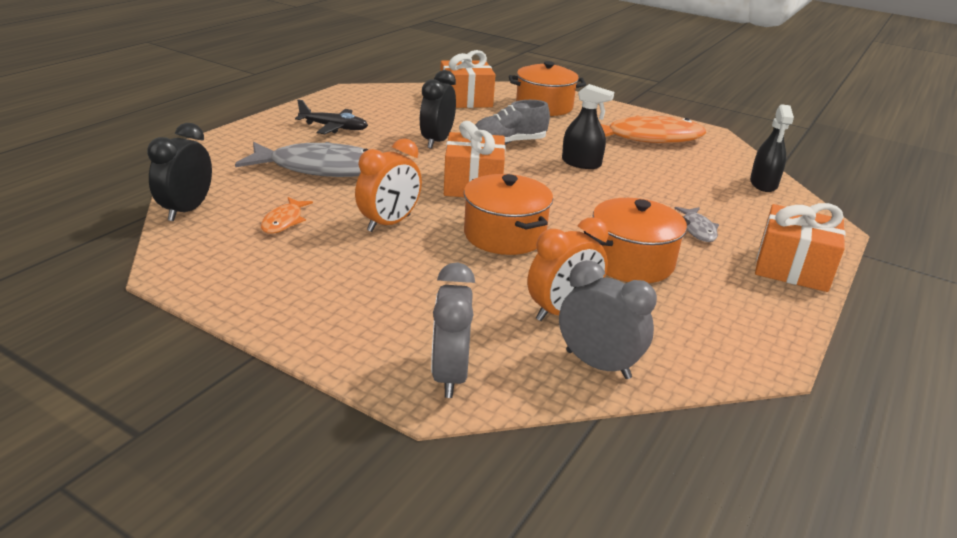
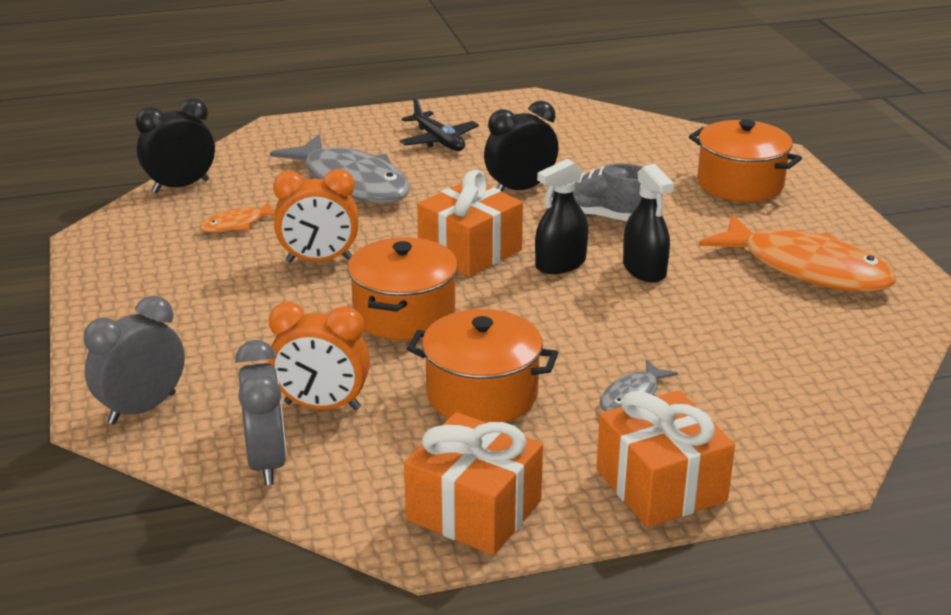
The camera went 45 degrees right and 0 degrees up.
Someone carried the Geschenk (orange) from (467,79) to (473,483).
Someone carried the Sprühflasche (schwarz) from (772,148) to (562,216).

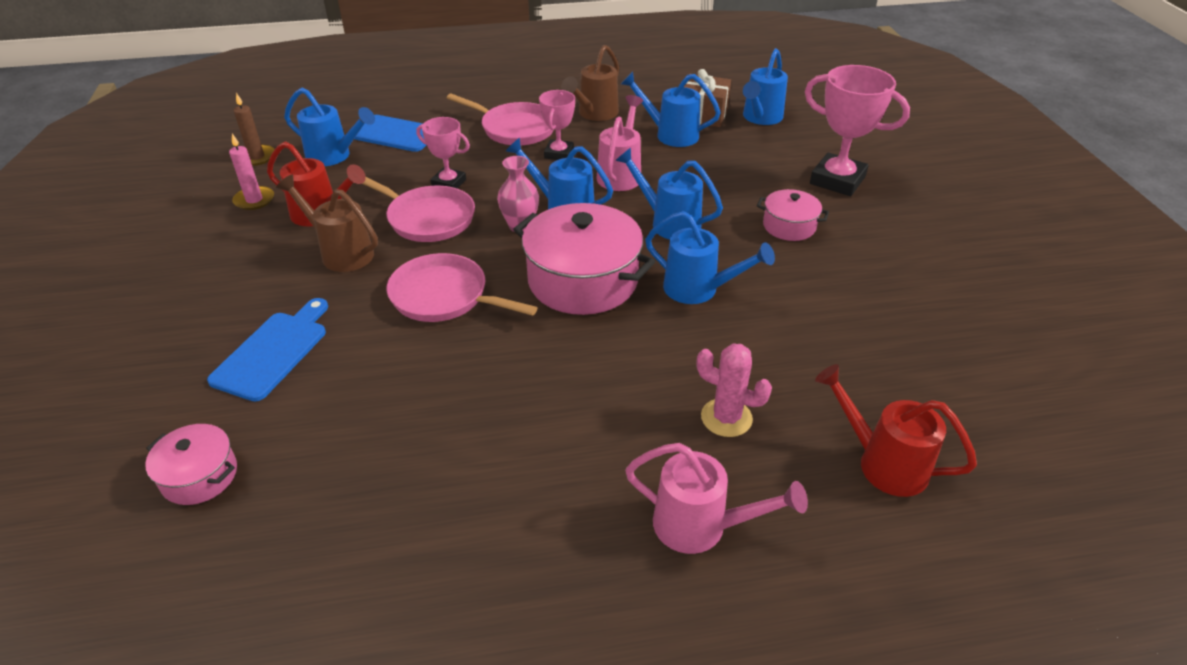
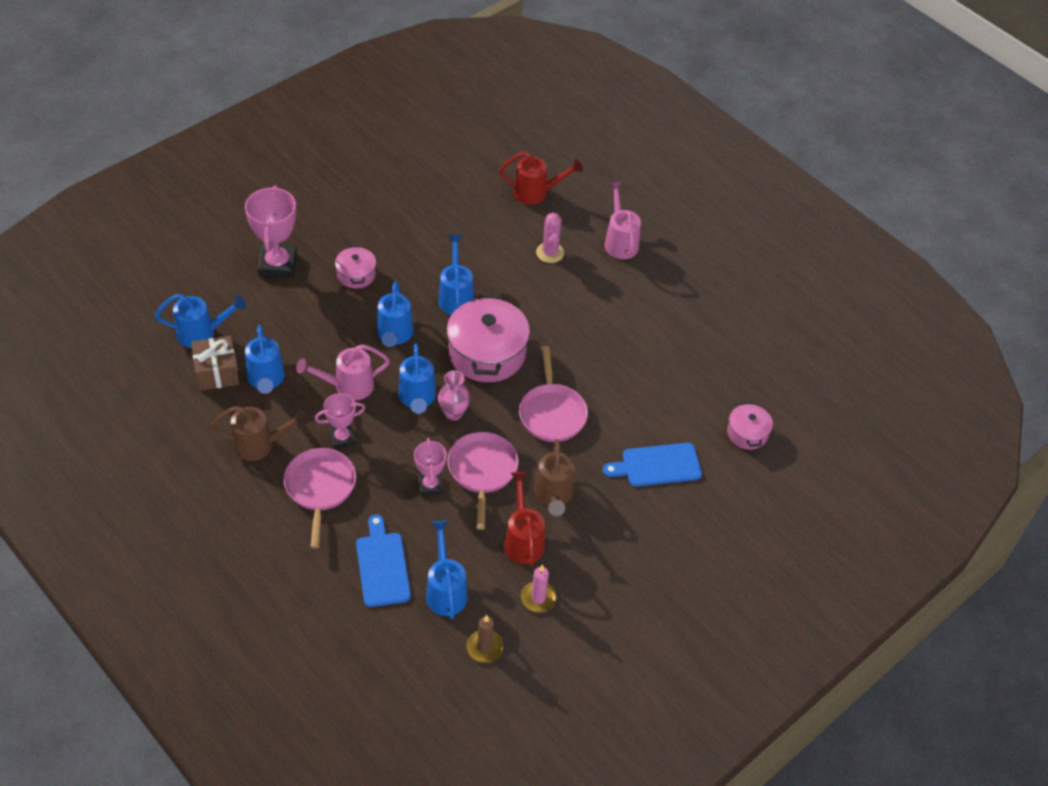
The camera went 125 degrees left and 10 degrees up.
Someone rotated the Gießkanne (rot) at (896,430) by 90 degrees counterclockwise.

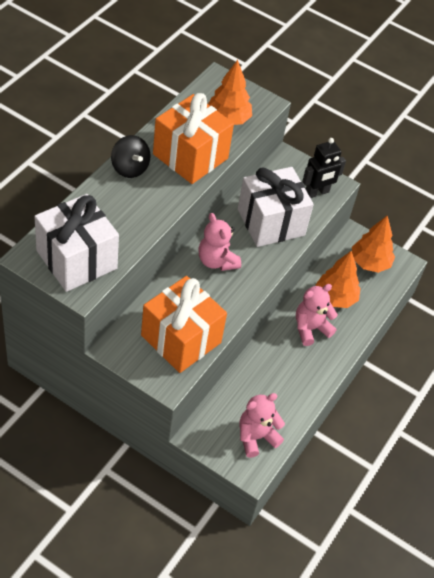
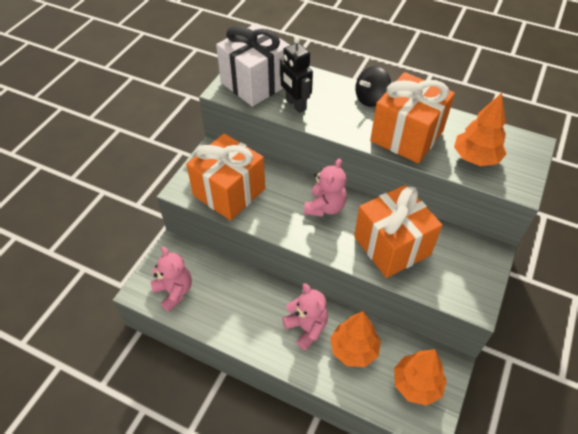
The camera went 90 degrees right and 0 degrees up.
Someone carried the Roboter (schwarz) from (324,168) to (296,75).
Someone repainted the Geschenk (weiß) at (276,207), which became the Geschenk (orange) at (398,231).
Someone rotated the Teddybär (rosa) at (219,242) by 150 degrees clockwise.

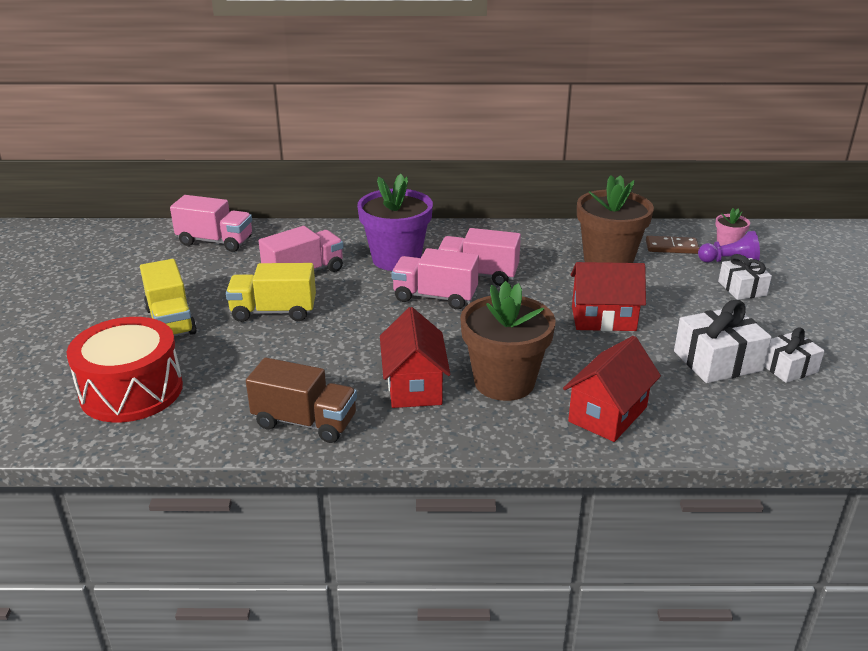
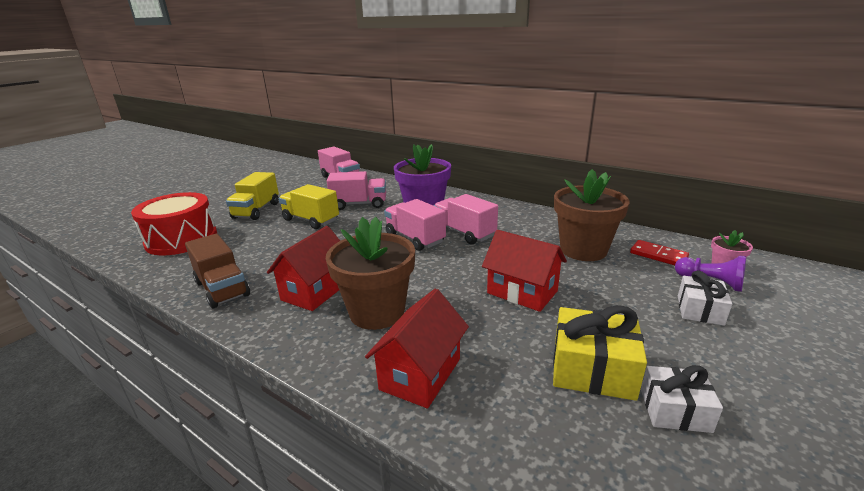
The camera went 35 degrees right and 5 degrees down.
Someone repainted the Dominostein (braun) at (672,245), which became the Dominostein (rot) at (659,252).
Someone repainted the Geschenk (weiß) at (723,341), which became the Geschenk (gelb) at (600,353).
Someone rotated the Haus (rot) at (612,389) by 45 degrees counterclockwise.

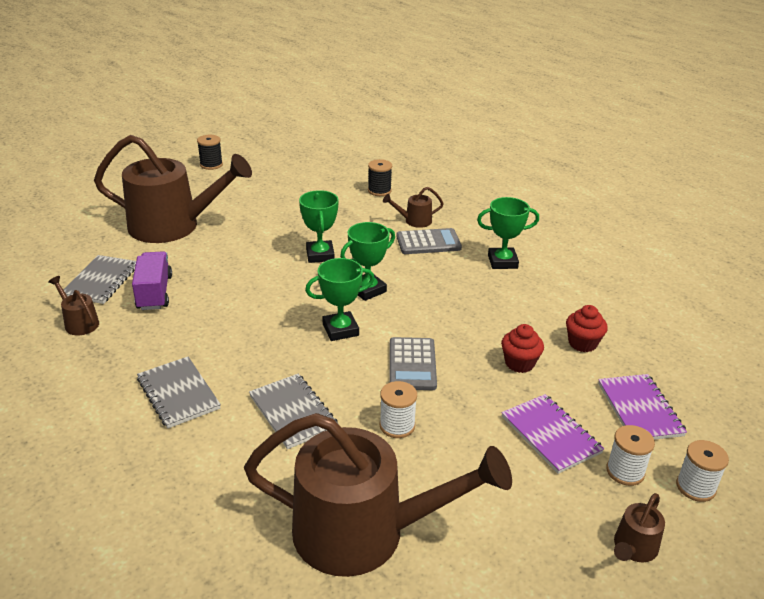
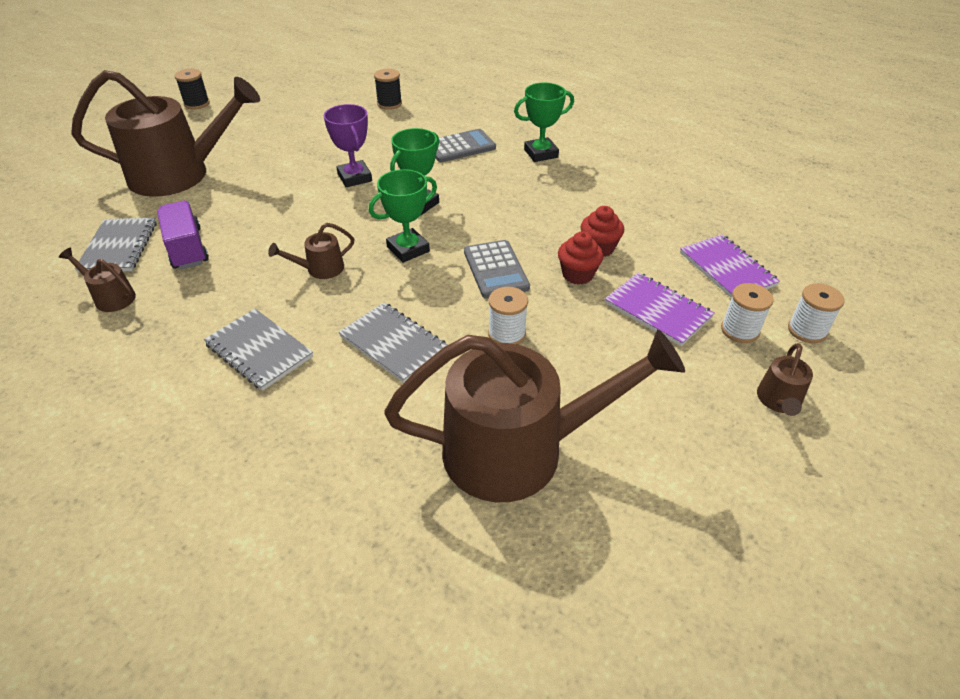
The camera went 15 degrees left and 10 degrees up.
Someone carried the Gießkanne (braun) from (413,207) to (311,251).
Someone repainted the Pokal (grün) at (319,226), which became the Pokal (lila) at (348,145).
Someone carried the Muffin (rot) from (587,328) to (581,258).

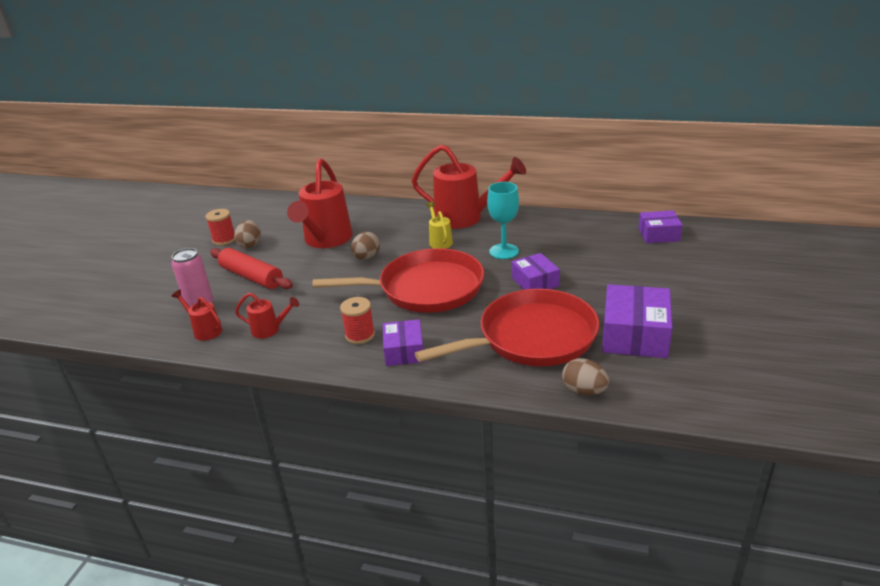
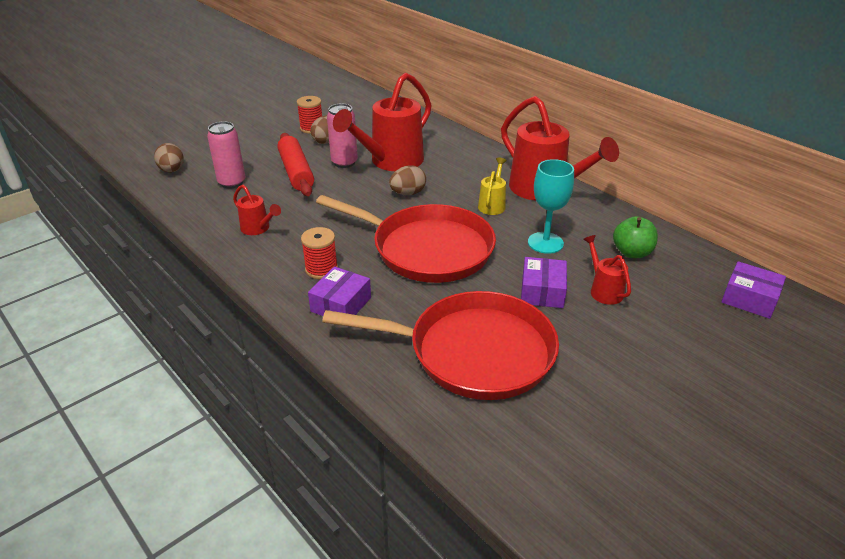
The camera went 30 degrees right and 5 degrees up.
Someone took away the Schachtel (lila) at (637,321).
Someone carried the Gießkanne (rot) from (196,315) to (607,270).
Someone carried the Ei (braun) from (585,377) to (169,158).
Someone put down the Dose (rosa) at (342,136).
Someone put down the Apfel (grün) at (635,237).

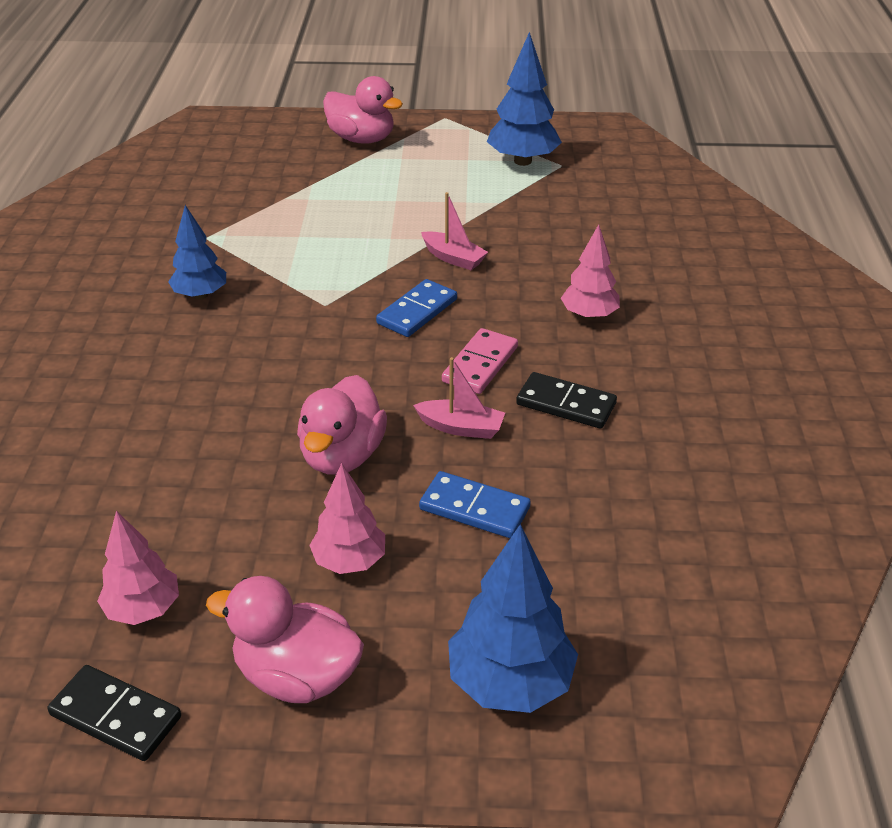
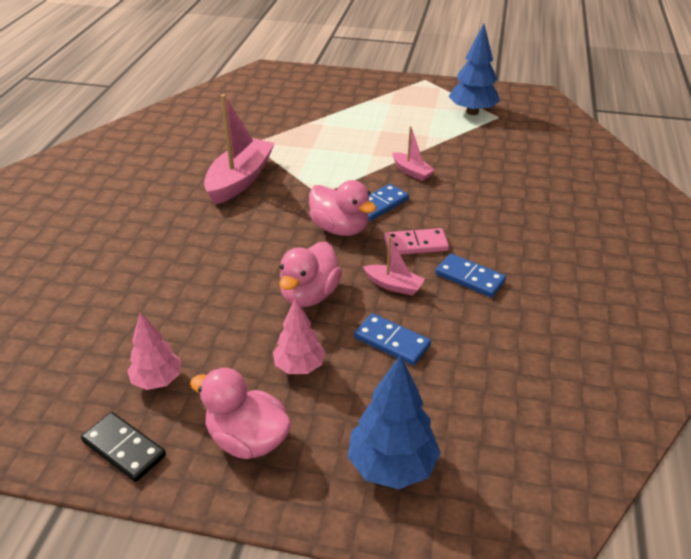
The camera went 10 degrees right and 0 degrees up.
Someone carried the Ente (rosa) from (363,110) to (343,208).
Someone swapped the Baum (blau) at (197,252) for the Boot (rosa) at (239,149).
Someone took away the Baum (rosa) at (590,272).
Someone rotated the Dominostein (rosa) at (480,361) by 45 degrees clockwise.
Someone repainted the Dominostein (schwarz) at (566,400), which became the Dominostein (blau) at (470,276).

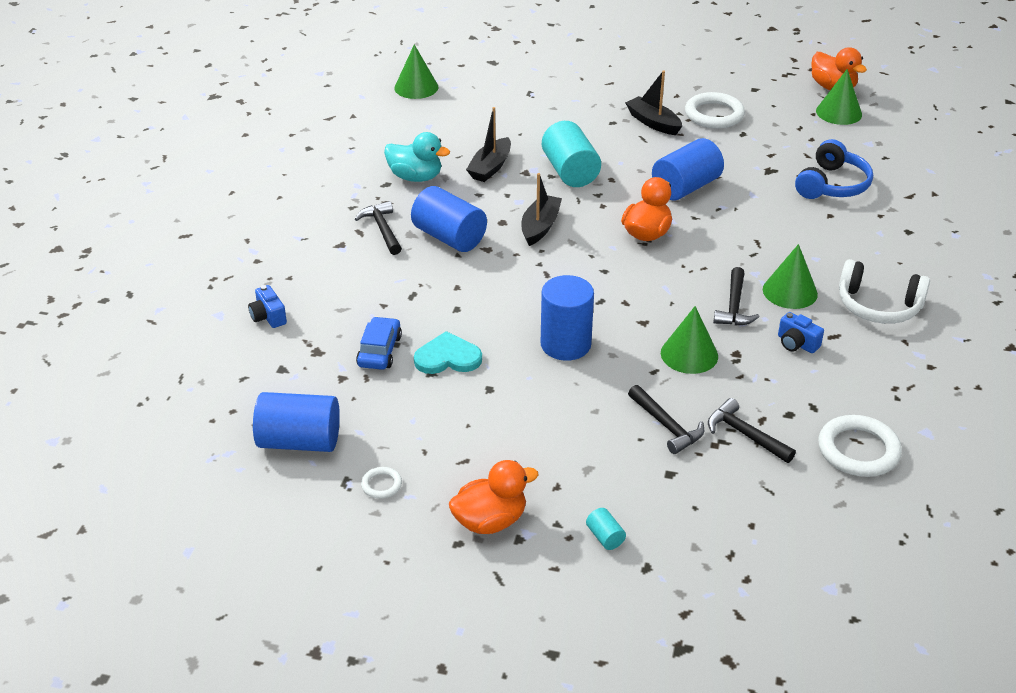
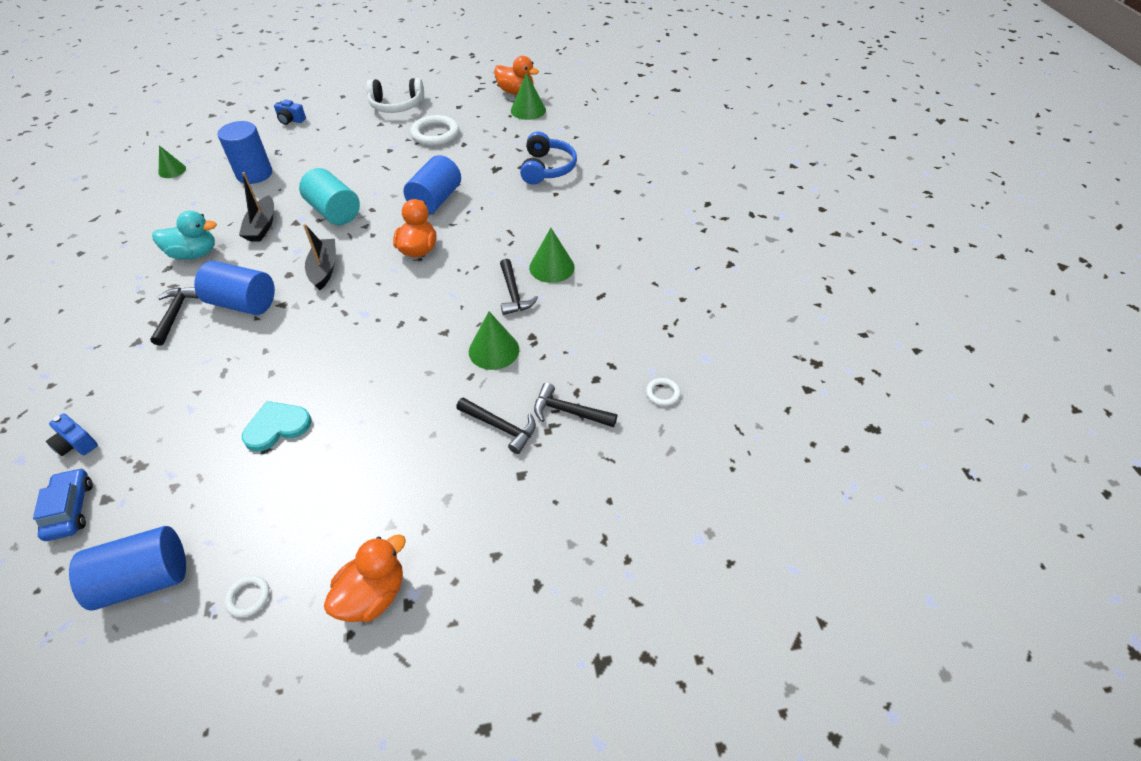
The camera went 25 degrees left and 10 degrees up.
Someone scaled the Kegel (grün) at (416,71) by 0.66.
Someone took away the Boot (schwarz) at (653,102).
Someone rotated the Hammer (schwarz) at (378,228) by 45 degrees clockwise.
Someone carried the Kopfhörer (weiß) from (884,291) to (395,95).
Someone carried the Vollzylinder (blau) from (567,318) to (245,152).
Someone carried the Kamera (blau) from (801,332) to (290,112).
Someone carried the Auto (blau) from (379,343) to (63,504).
Someone scaled the Ring (weiß) at (860,446) by 0.49.
Someone took away the Vollzylinder (türkis) at (606,529).

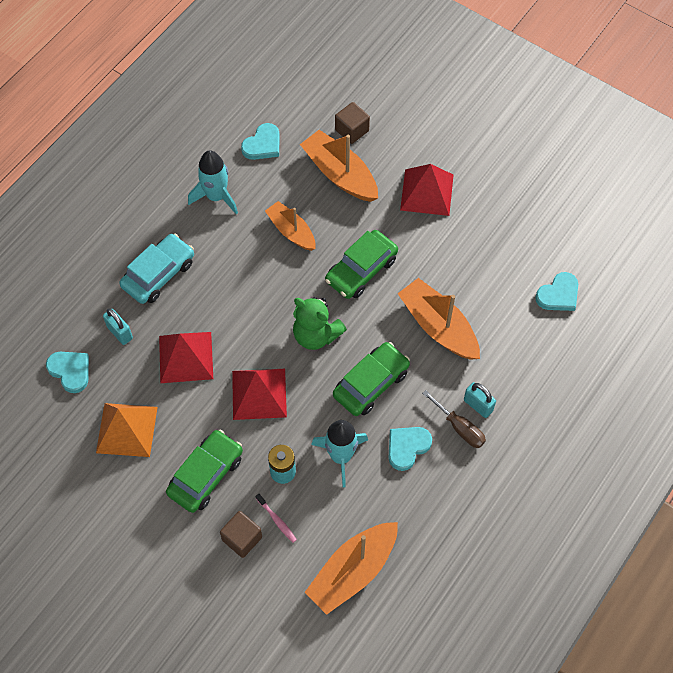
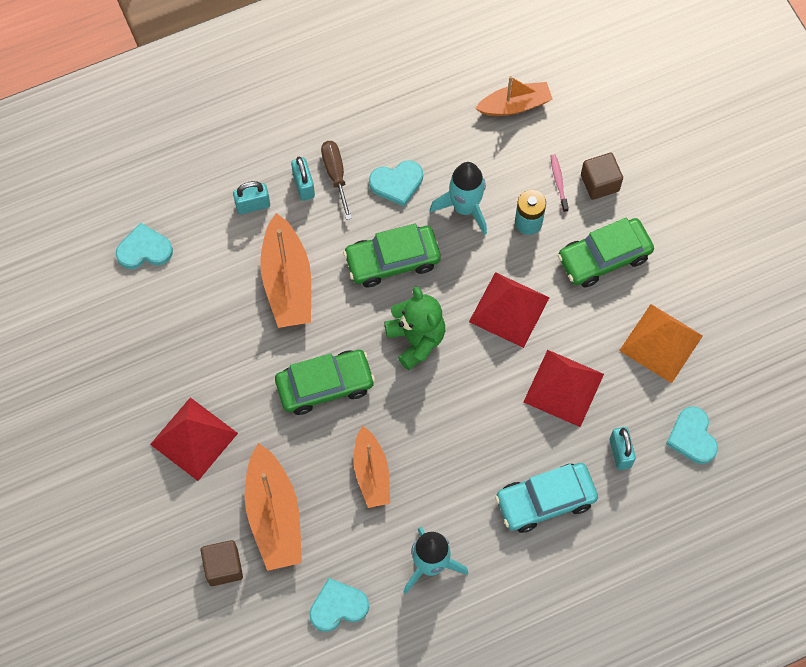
The camera went 150 degrees left and 5 degrees up.
Someone scaled the Boot (orange) at (351,568) by 0.66.
Someone put down the Vorhängeschloss (türkis) at (251,198).

